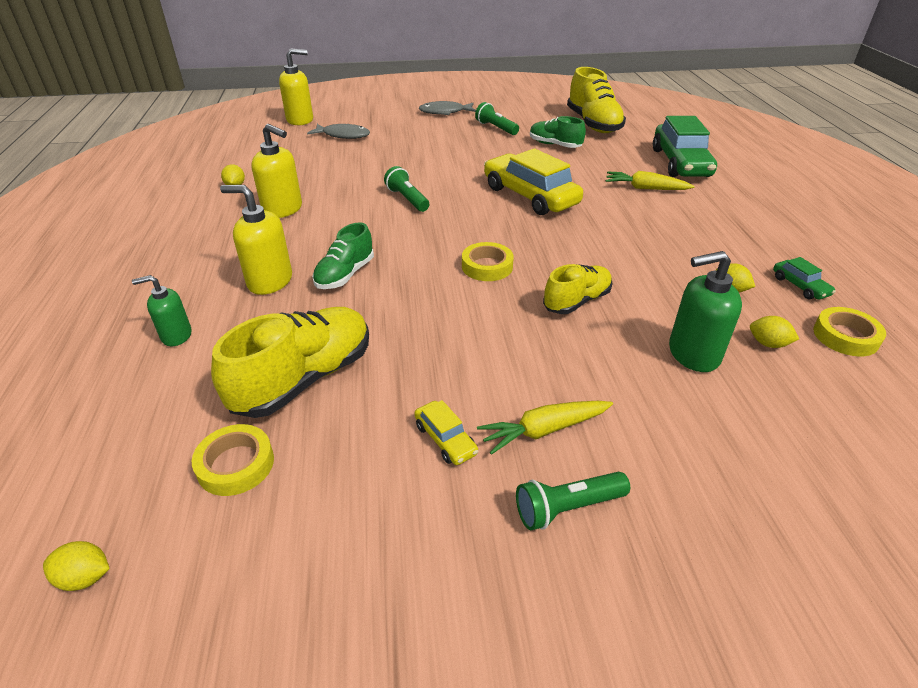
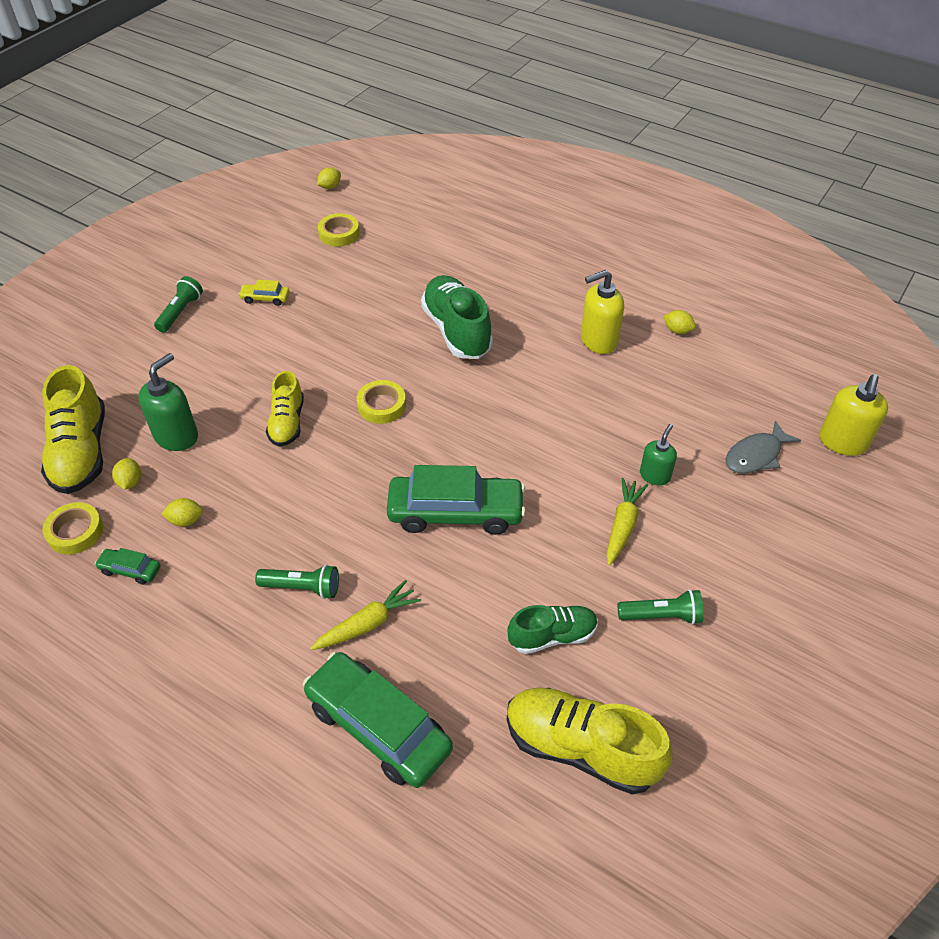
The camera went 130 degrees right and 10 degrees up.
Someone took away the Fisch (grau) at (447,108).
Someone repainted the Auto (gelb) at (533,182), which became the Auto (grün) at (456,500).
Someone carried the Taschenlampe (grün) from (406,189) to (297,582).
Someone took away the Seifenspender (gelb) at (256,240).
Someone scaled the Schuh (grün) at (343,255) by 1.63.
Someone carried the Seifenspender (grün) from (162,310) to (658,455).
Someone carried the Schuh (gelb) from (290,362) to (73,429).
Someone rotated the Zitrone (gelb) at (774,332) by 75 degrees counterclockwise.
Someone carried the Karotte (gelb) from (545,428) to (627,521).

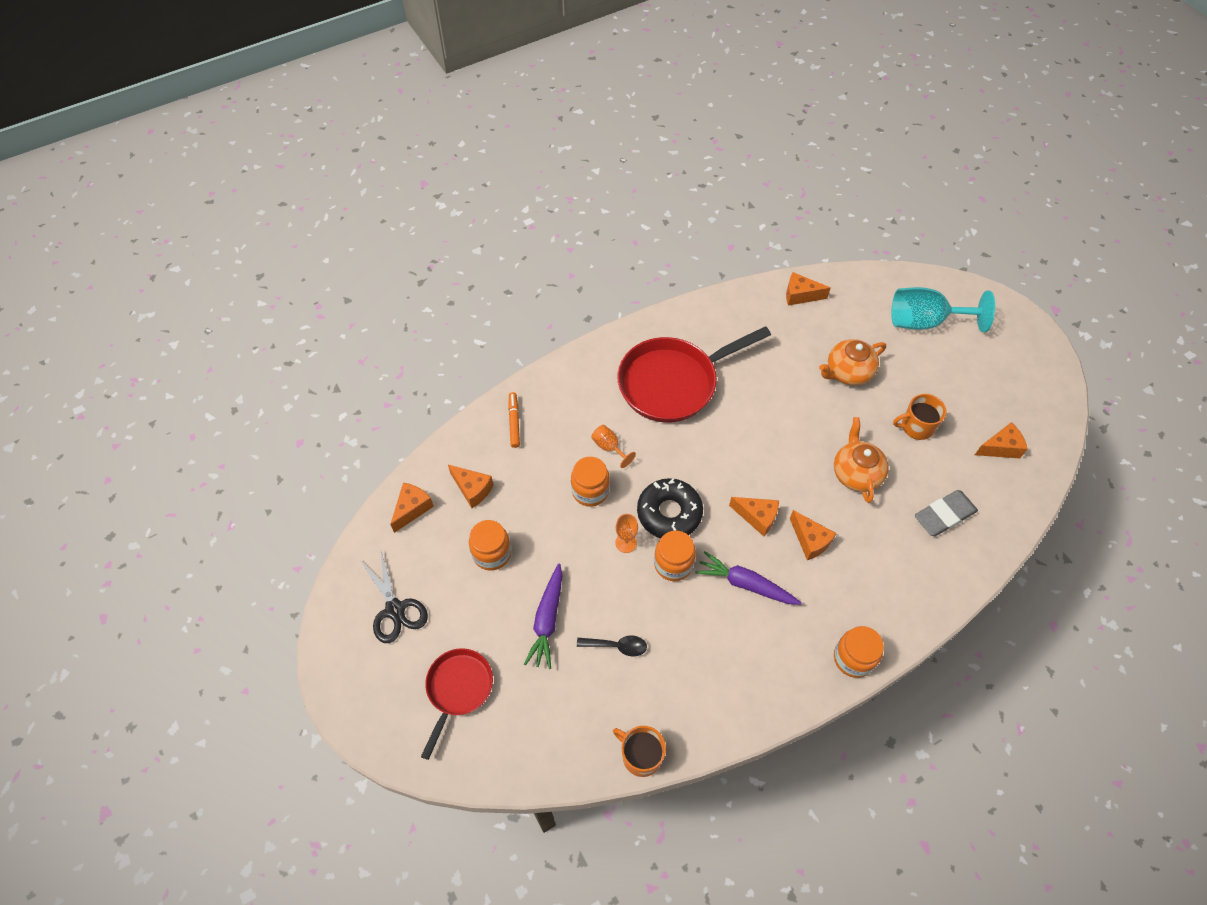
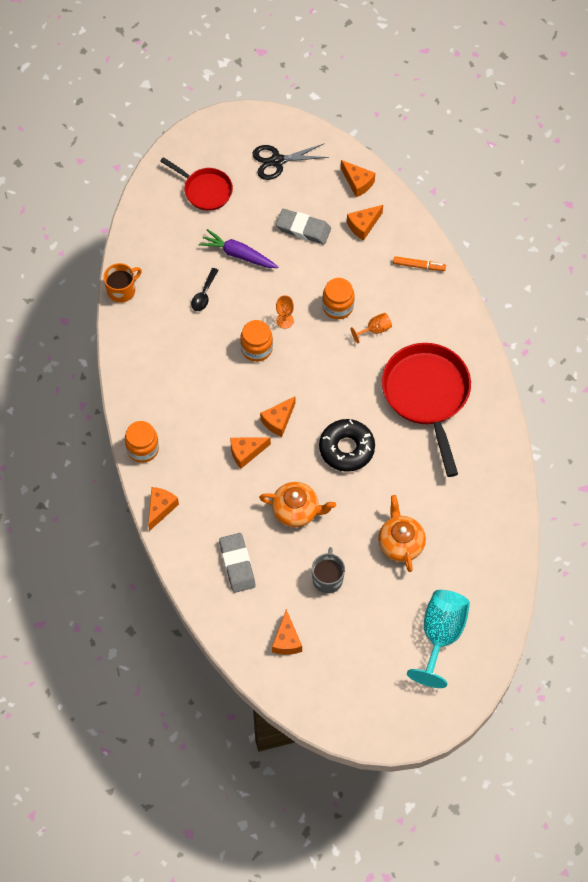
The camera went 105 degrees right and 5 degrees up.
Someone carried the Käse (orange) from (808,289) to (163,509).
Someone repainted the Tasse (orange) at (919,417), which became the Tasse (grau) at (328,570).
Someone carried the Donut (schwarz) from (670,508) to (347,445).
Someone swapped the Einmachglas (orange) at (490,545) for the Radiergummi (grau) at (303,227).
Someone took away the Karotte (lila) at (749,578).

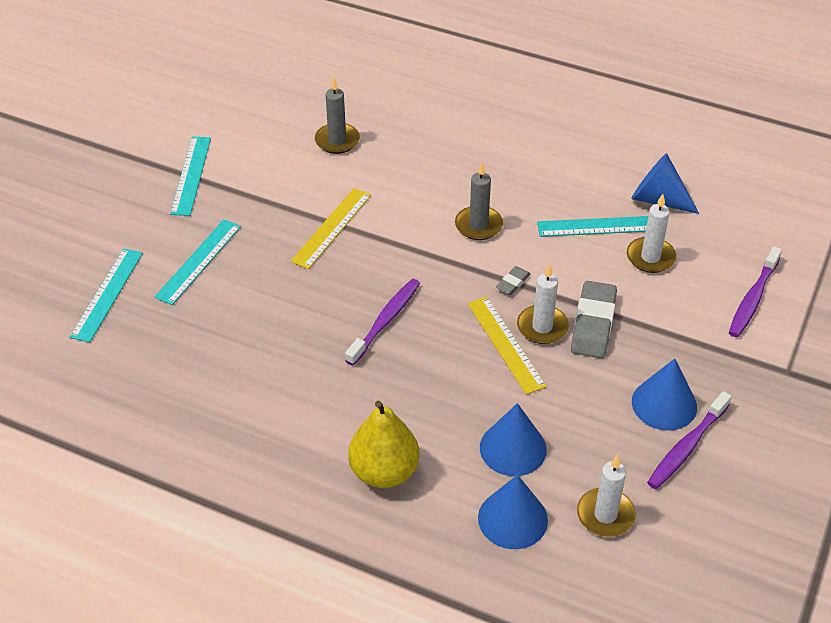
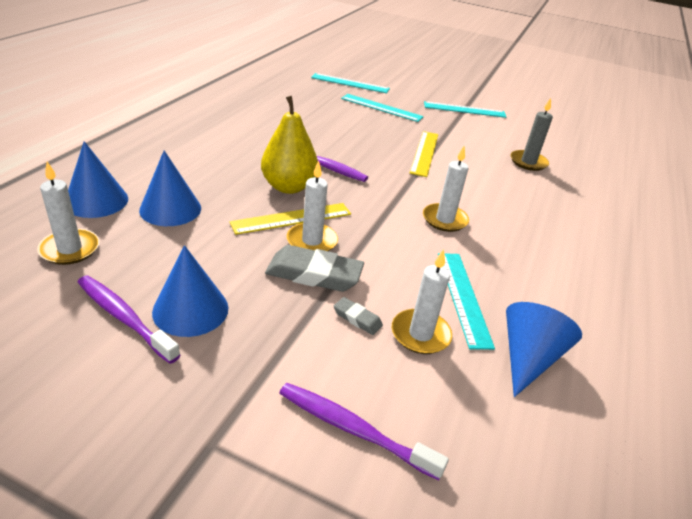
The camera went 85 degrees right and 10 degrees down.
Someone repainted the Kerze (grau) at (479,201), which became the Kerze (weiß) at (446,189).
Someone rotated the Lineal (gelb) at (331,228) by 75 degrees clockwise.
Someone carried the Radiergummi (grau) from (513,280) to (358,316).
Someone carried the Birne (gelb) from (383,444) to (289,145).

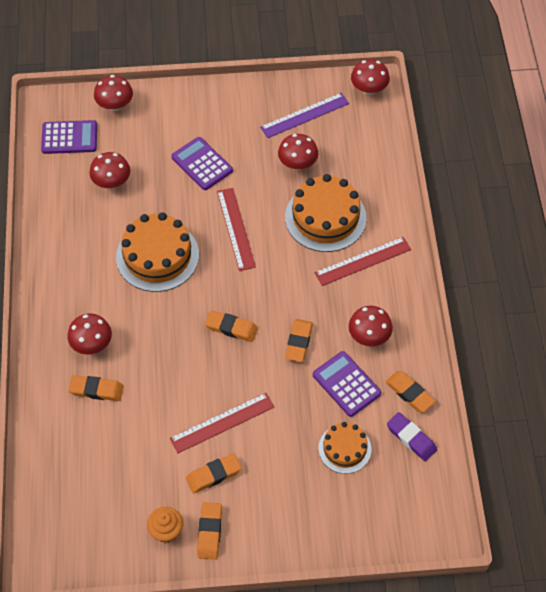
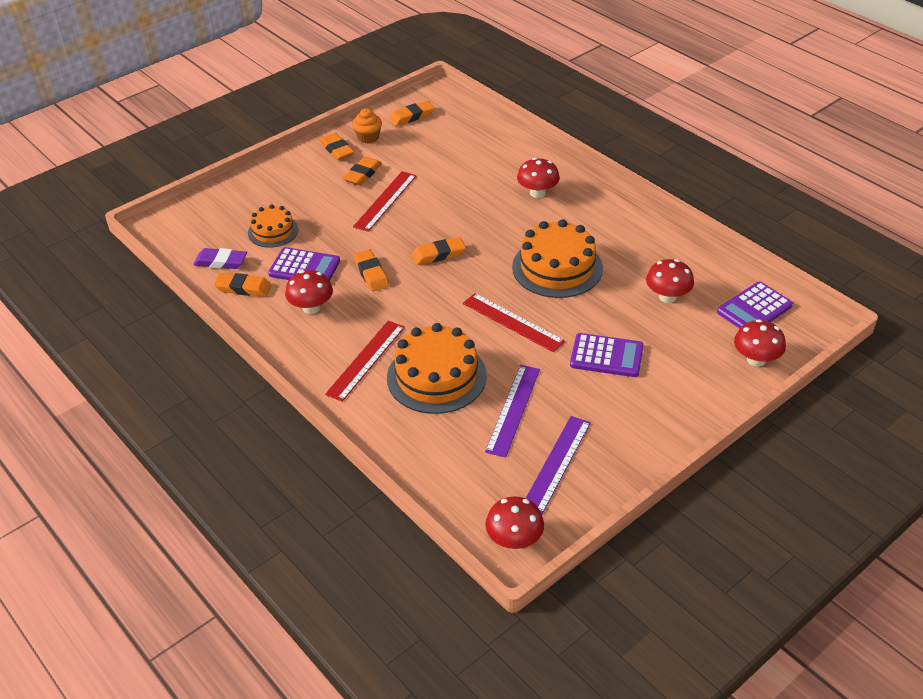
The camera went 145 degrees right and 15 degrees down.
Someone swapped the Pilz (rot) at (298,152) for the Lineal (lila) at (512,411).
Someone carried the Radiergummi (orange) from (96,388) to (412,113).

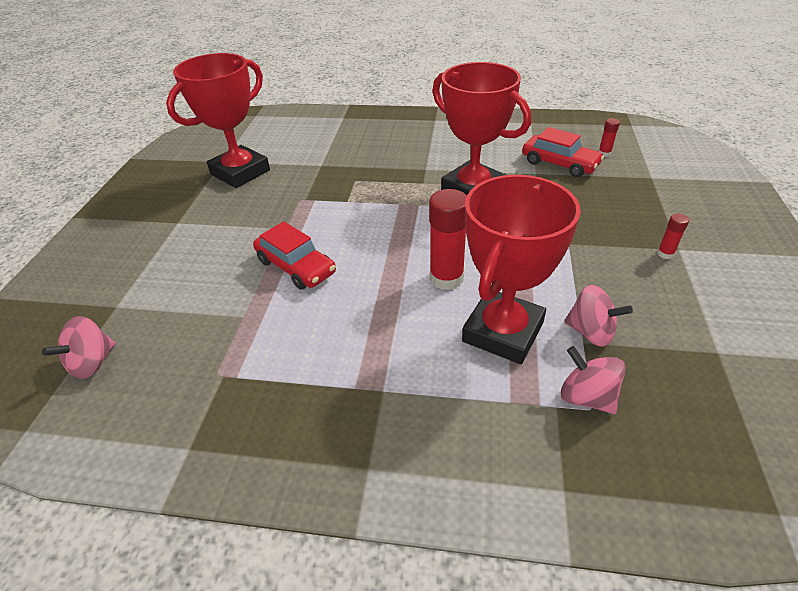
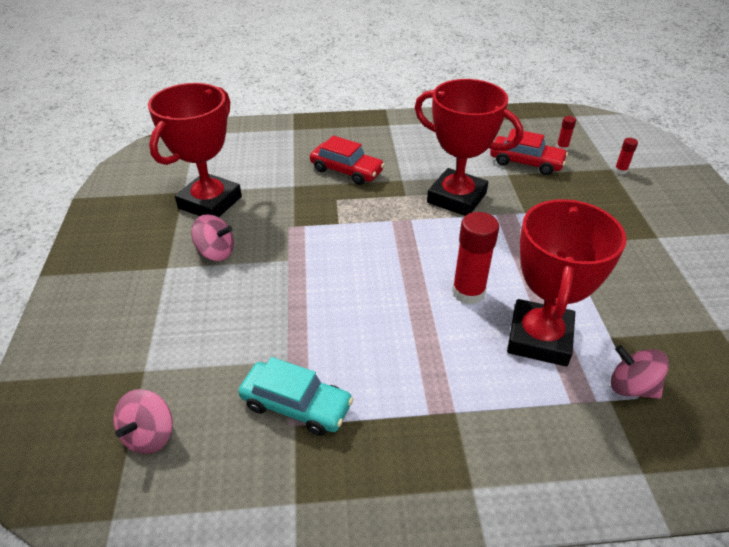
The camera went 15 degrees left and 0 degrees up.
Someone carried the Klebestift (rot) from (673,236) to (626,156).
Someone carried the Auto (rot) from (294,255) to (347,160).
Someone carried the Kreisel (rosa) from (598,316) to (212,237).
Someone put down the Auto (türkis) at (295,396).

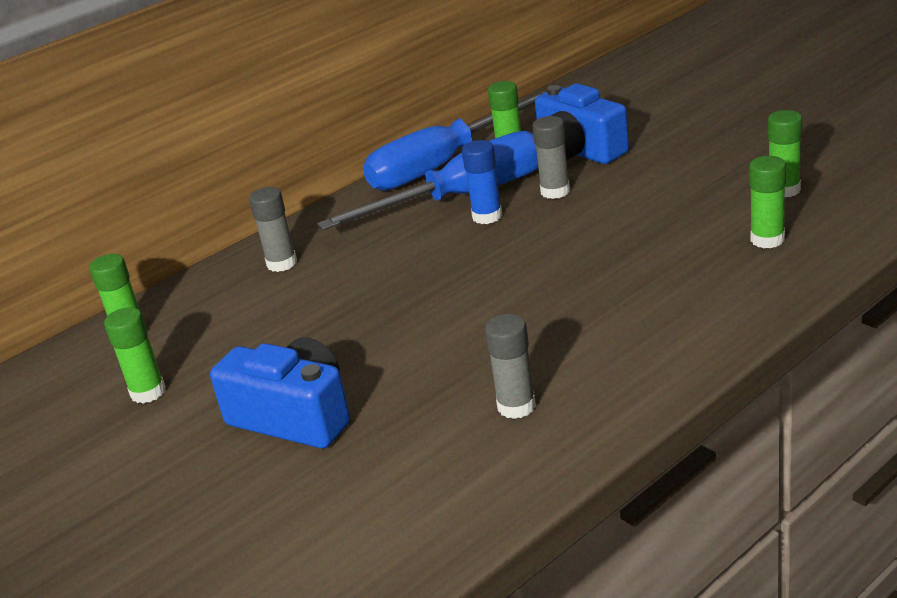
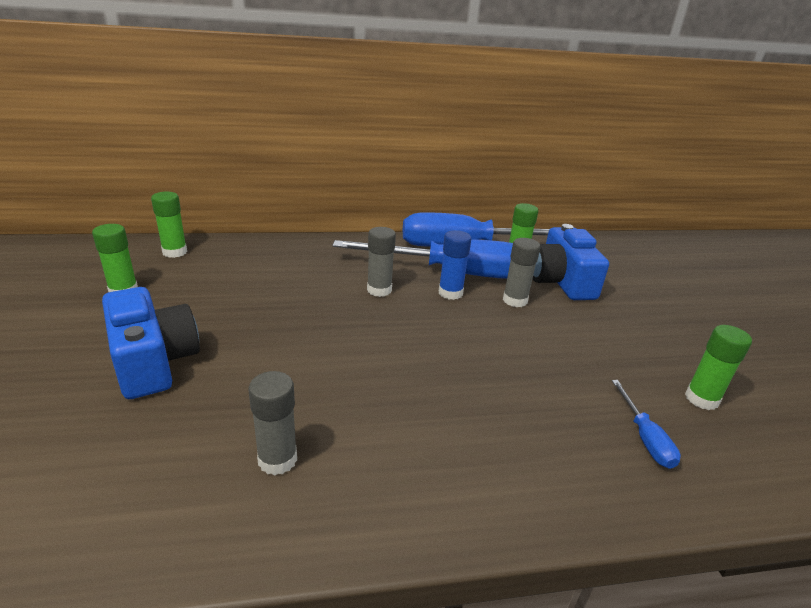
The camera went 25 degrees right and 0 degrees up.
Someone swapped the Klebestift (grün) at (767,202) for the Schraubenzieher (blau) at (646,424).
Someone carried the Klebestift (grau) from (273,229) to (381,262).

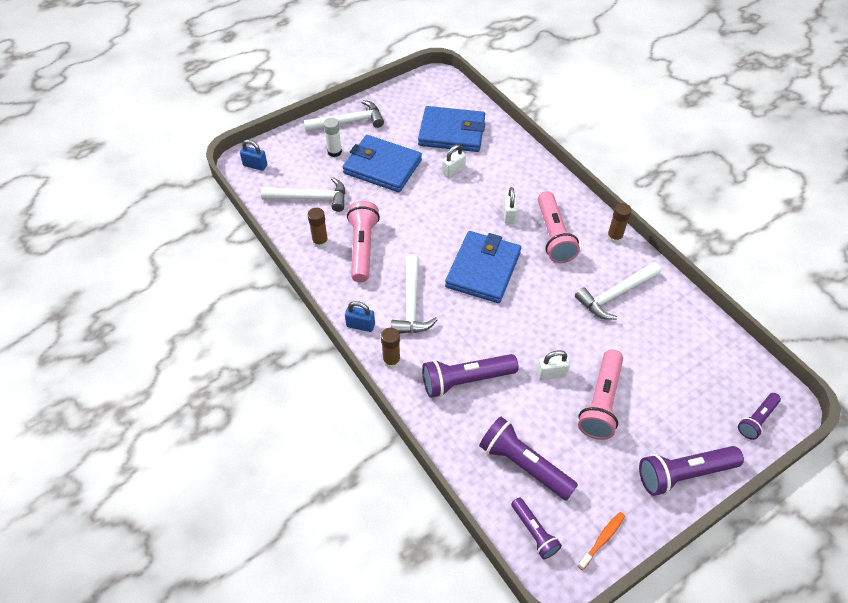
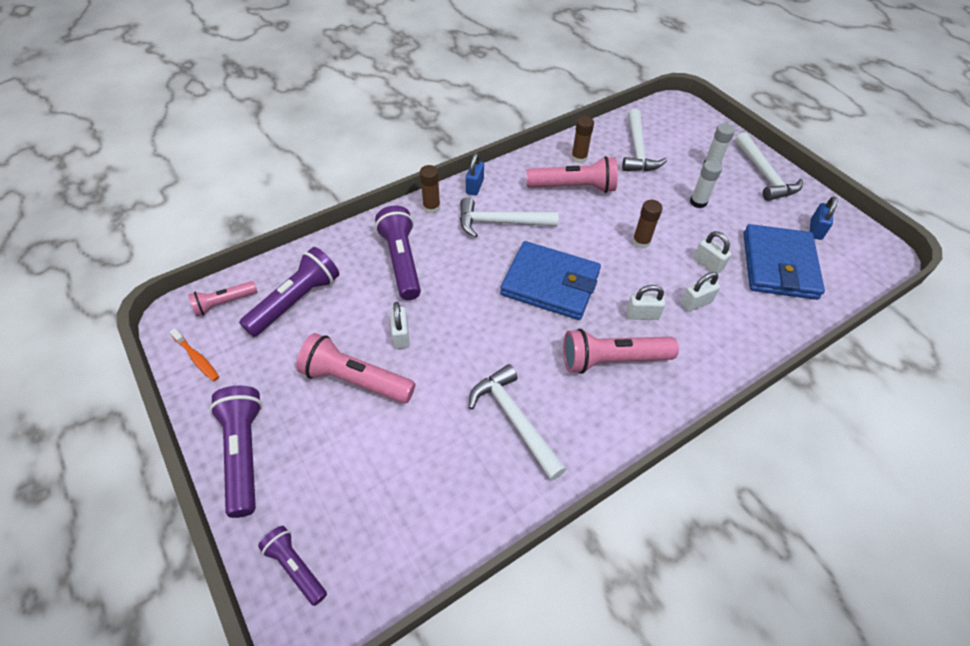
The camera went 90 degrees right and 0 degrees up.
Someone swapped the Geldbörse (blau) at (382,163) for the Klebestift (weiß) at (706,184).
Someone carried the Vorhängeschloss (blau) from (253,155) to (824,218).
Someone carried the Klebestift (braun) from (619,223) to (647,224).
Someone repainted the Taschenlampe (lila) at (536,528), which became the Taschenlampe (rosa) at (222,299).
Someone put down the Vorhängeschloss (weiß) at (700,292).

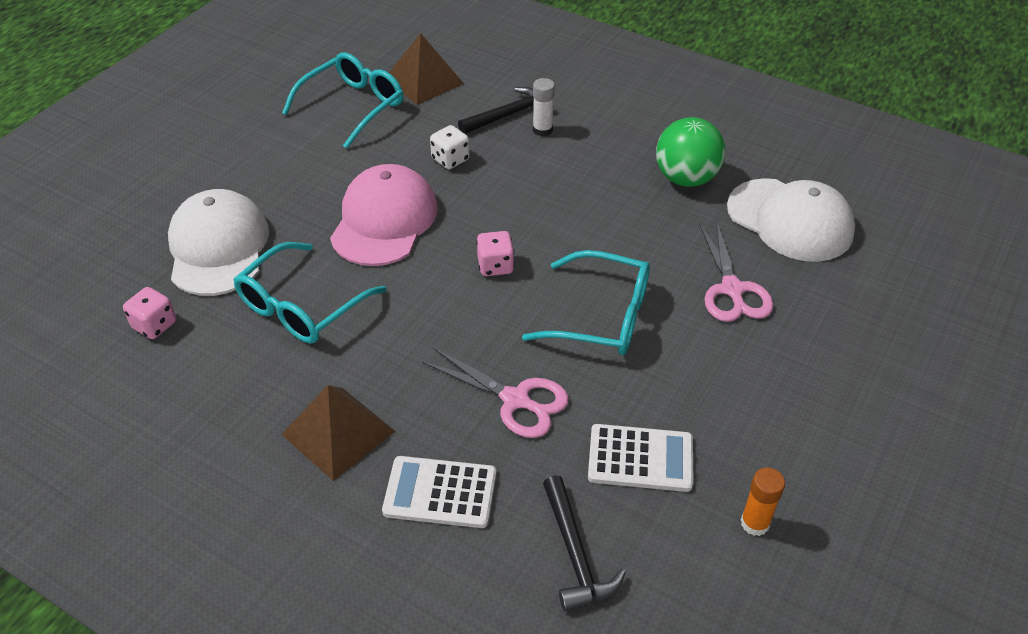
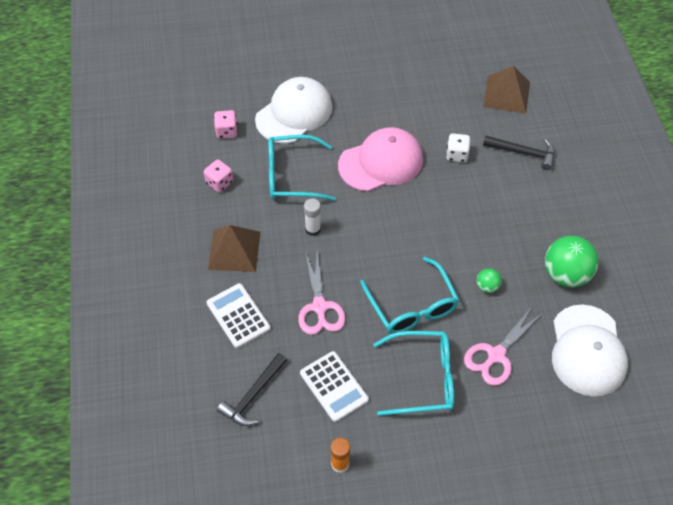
The camera went 50 degrees right and 10 degrees up.
Someone carried the Brille (türkis) from (342,100) to (413,373).
Someone carried the Klebestift (weiß) from (544,107) to (312,217).
Someone carried the Spielwürfel (rosa) from (495,253) to (218,176).
Someone put down the Ball (grün) at (489,280).

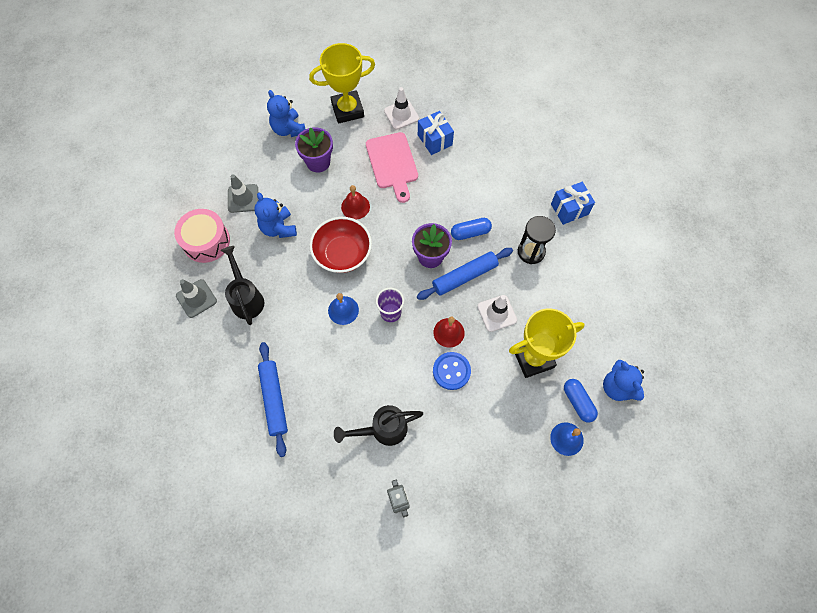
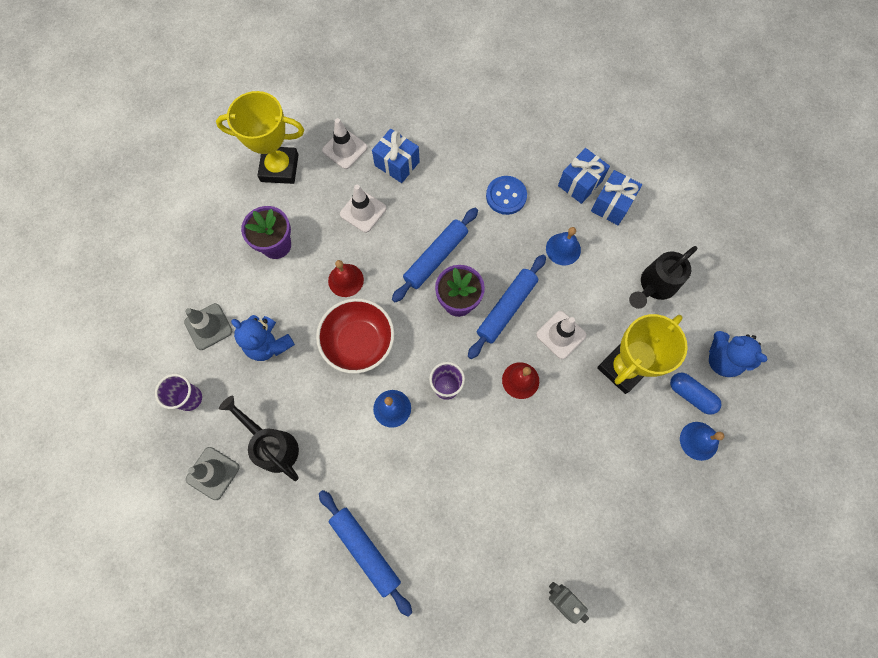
The camera went 25 degrees left and 5 degrees up.
Someone rotated the Pokal (gelb) at (342,83) by 45 degrees clockwise.
Someone took away the Teddybär (blau) at (286,113).
Someone swapped the Schneidebrett (rosa) at (392,167) for the Leitkegel (weiß) at (363,209).
Someone swapped the Trommel (rosa) at (202,236) for the Becher (lila) at (178,392).
Someone swapped the Sanduhr (schwarz) at (537,240) for the Glocke (blau) at (563,246).
Someone took away the Kapsel (blau) at (471,229).
Someone carried the Knopf (blau) from (452,371) to (506,195).
Someone carried the Gießkanne (schwarz) from (378,425) to (663,277).
Someone put down the Geschenk (blau) at (616,197).
Someone put down the Nudelholz (blau) at (435,255).

